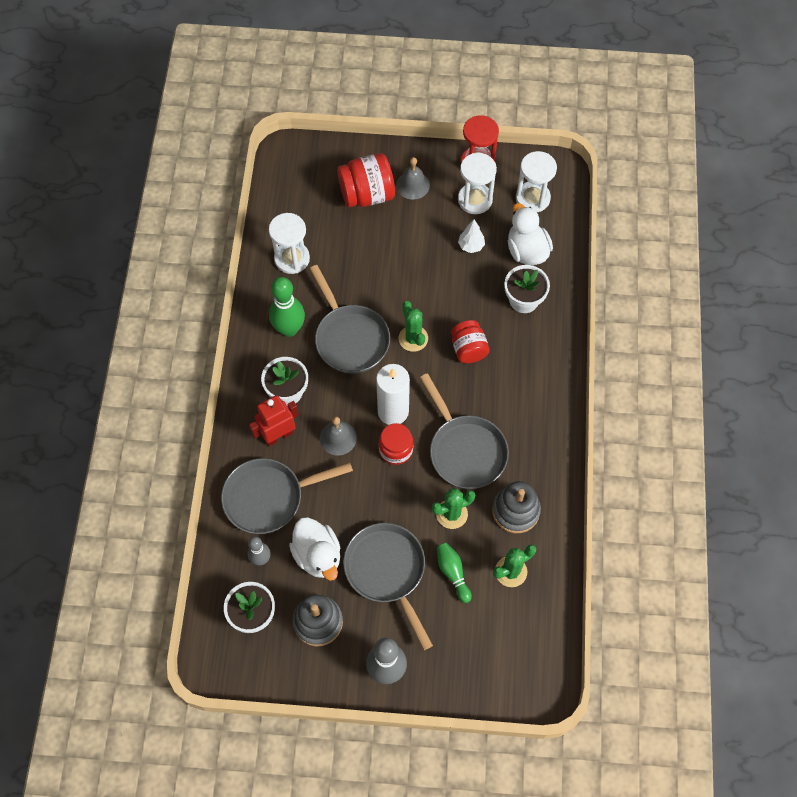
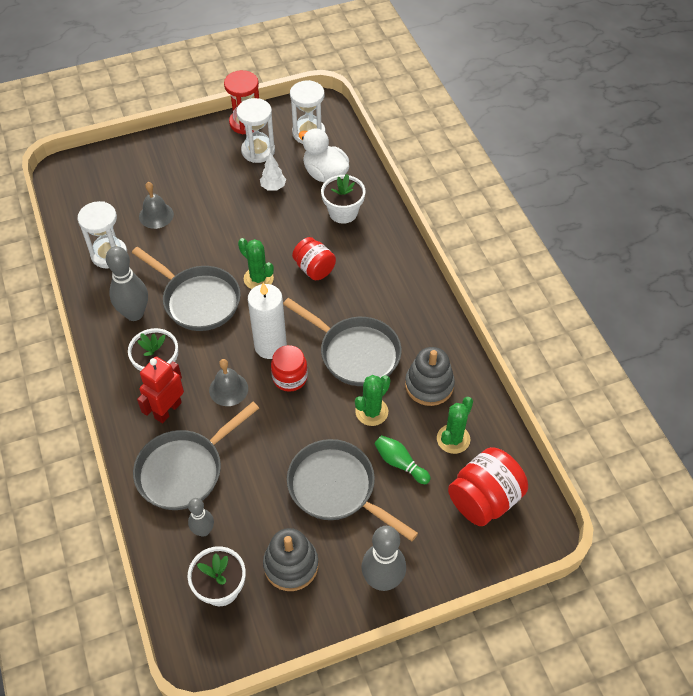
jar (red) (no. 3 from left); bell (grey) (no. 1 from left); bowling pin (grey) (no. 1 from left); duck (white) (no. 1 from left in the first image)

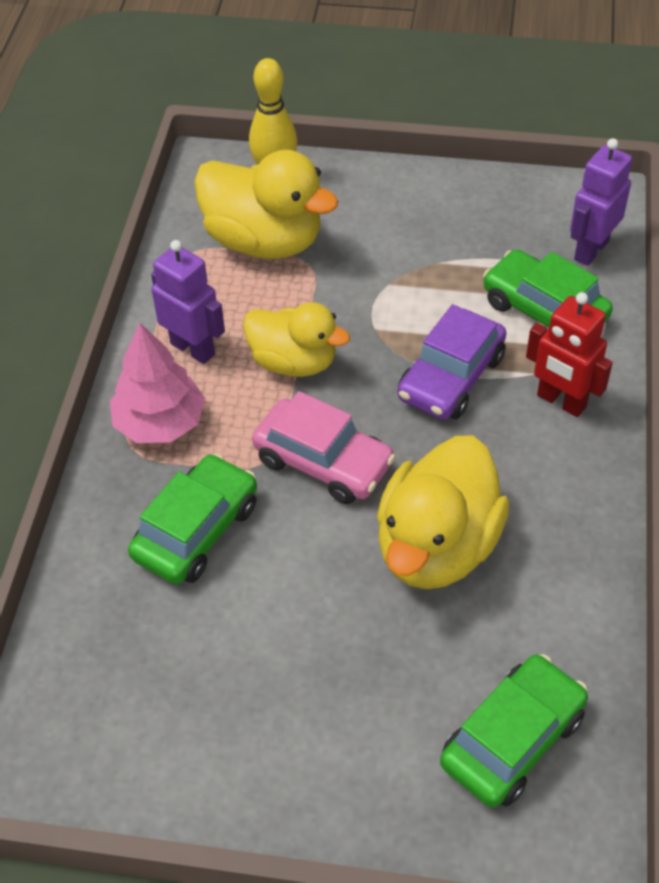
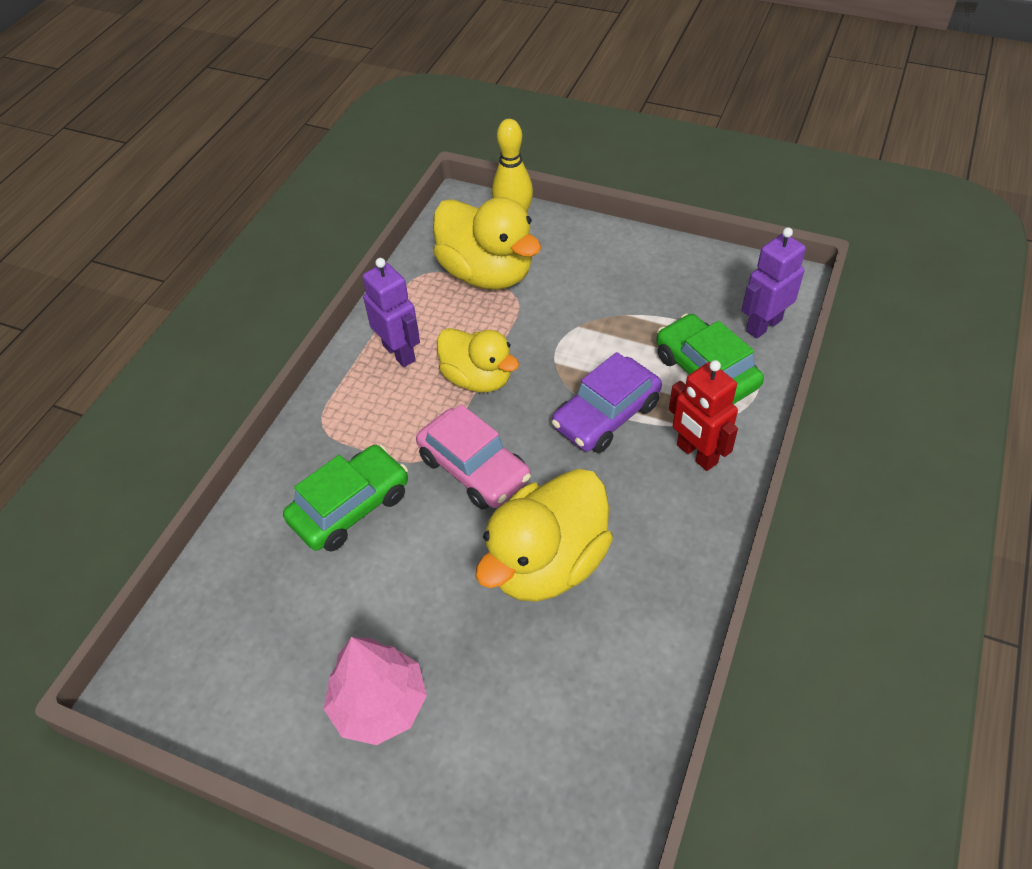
tree (pink); car (green) (no. 2 from left in the first image)

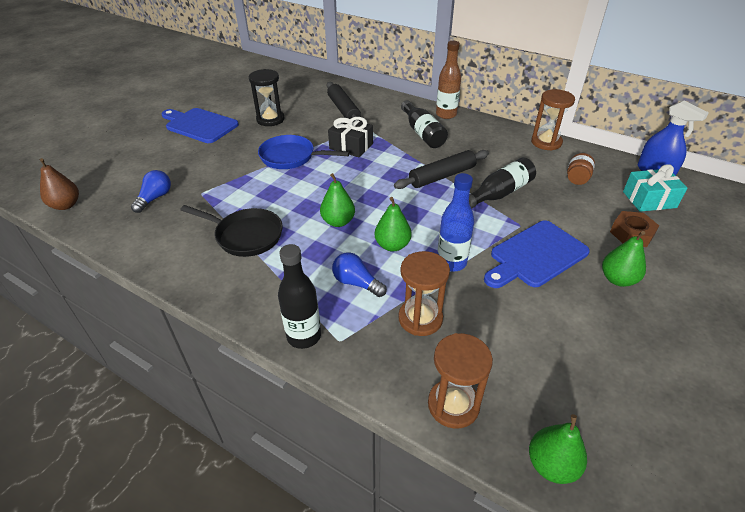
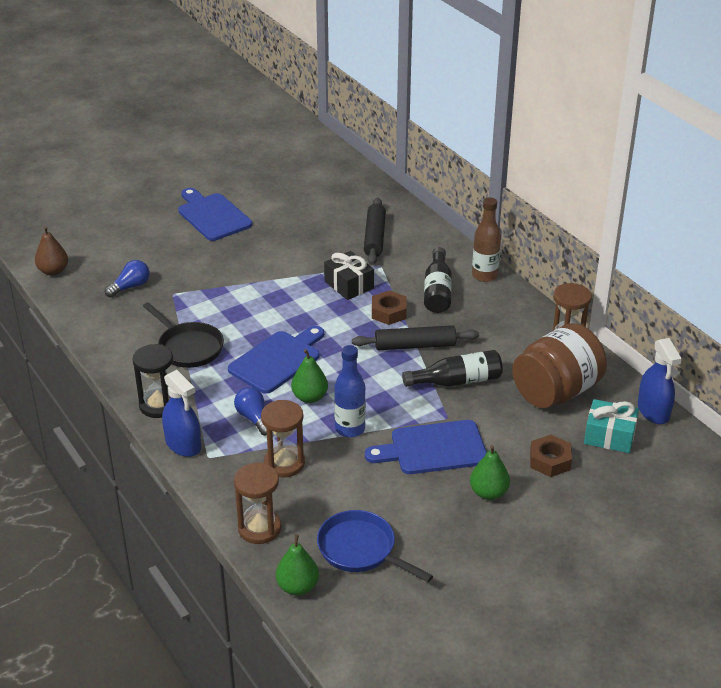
hourglass (black); pan (blue); jar (brown); cutting board (blue) (no. 2 from left); spray bottle (blue) (no. 1 from left); nut (brown) (no. 1 from left)

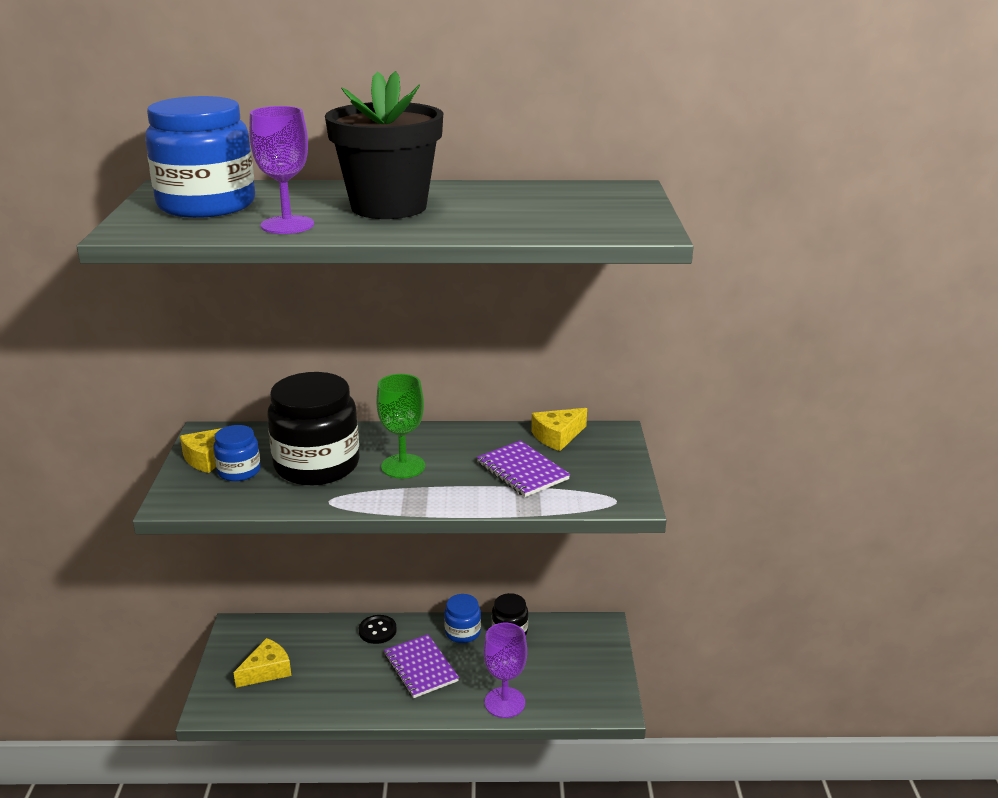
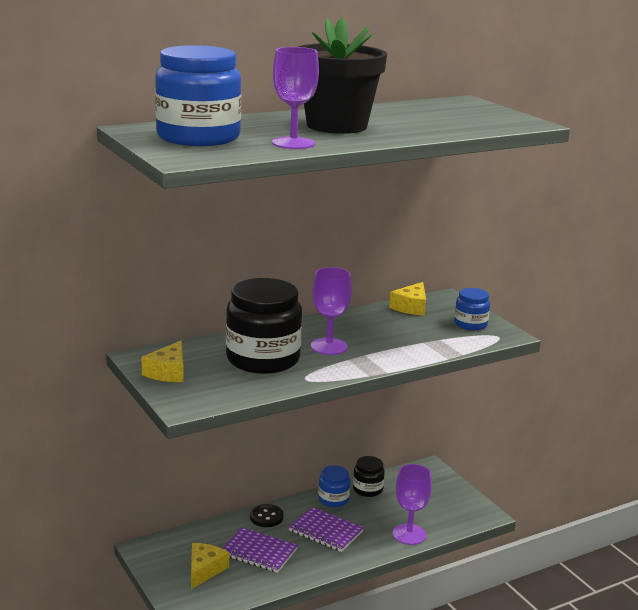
goblet (purple) (no. 2 from left); jar (blue) (no. 3 from left); notebook (purple) (no. 1 from left)

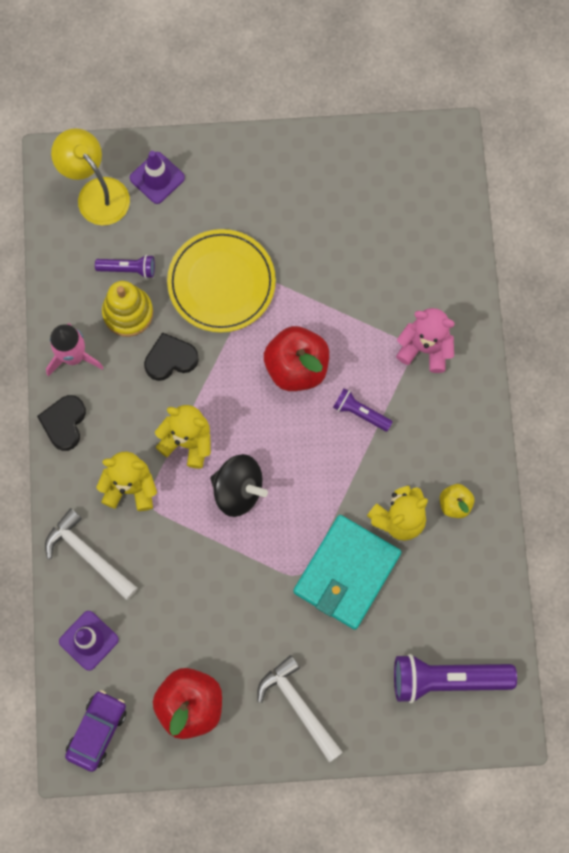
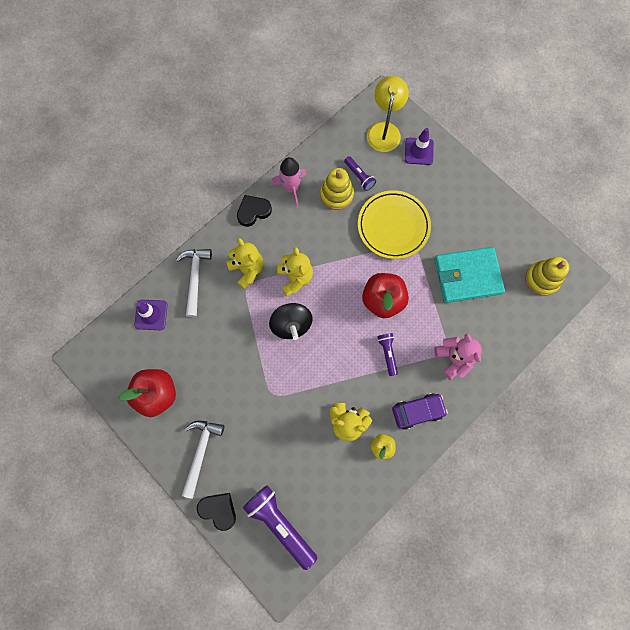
heart (black) (no. 1 from left); wallet (turquoise); car (purple); stacking toy (yellow) (no. 2 from left)

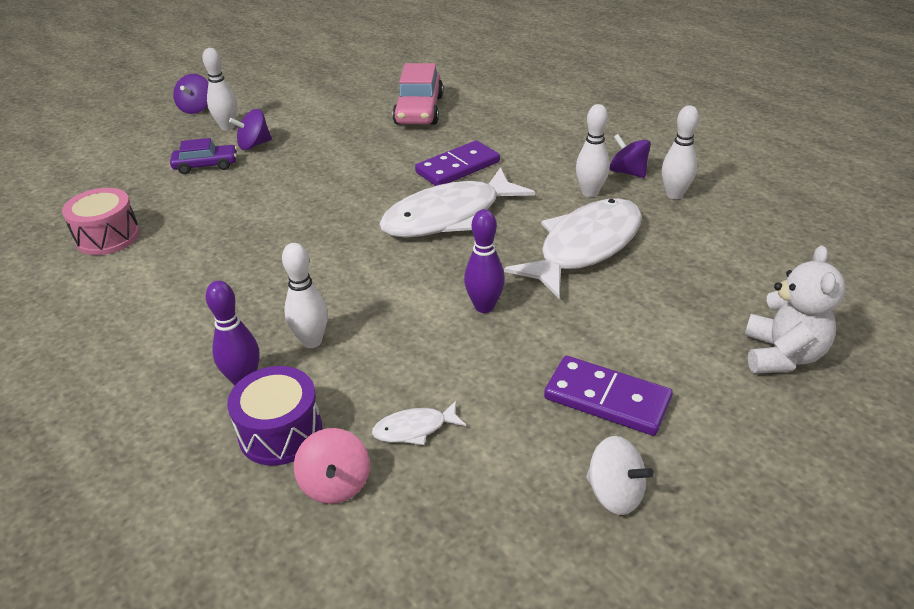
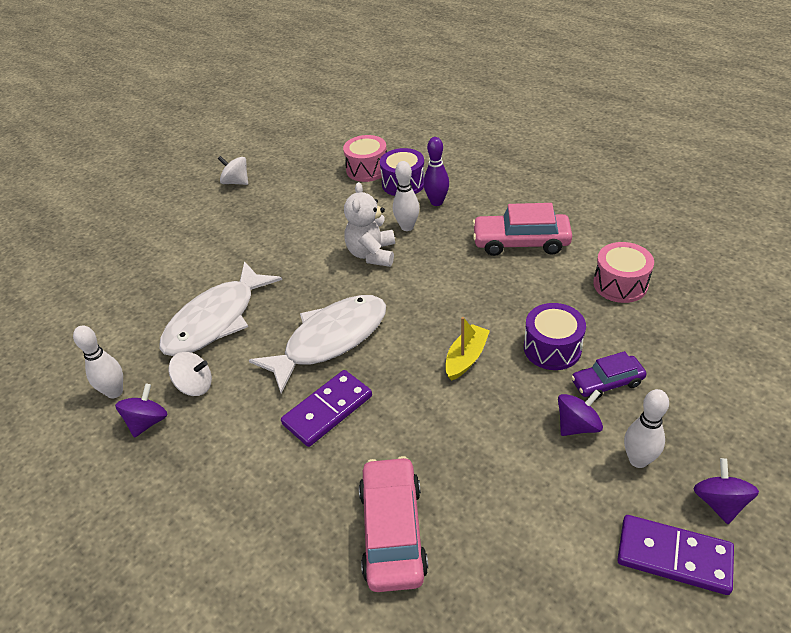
spinning top (white) (no. 1 from left); spinning top (purple) (no. 1 from left); bowling pin (purple) (no. 2 from left in the first image); teddy bear (white); domino (purple) (no. 2 from left); fish (white) (no. 1 from left in the first image); drum (pink) (no. 1 from left); car (pink) (no. 2 from left); drum (purple) (no. 2 from left); boat (yellow)

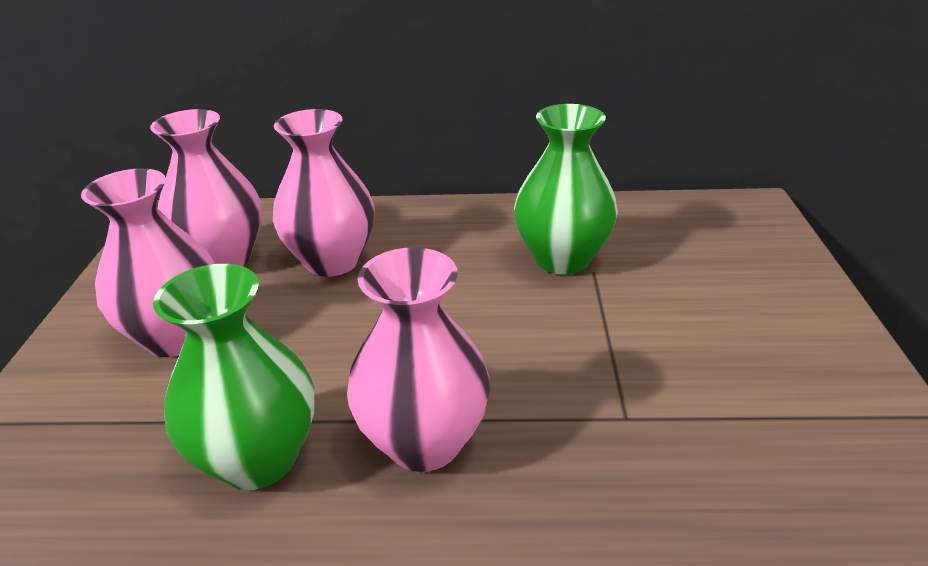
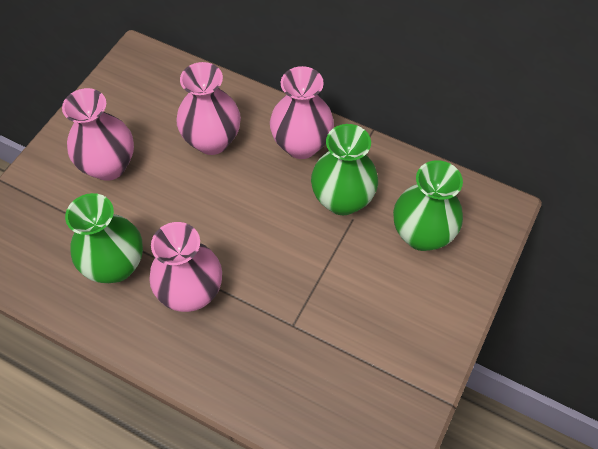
vase (pink) (no. 4 from left); vase (green) (no. 3 from left)

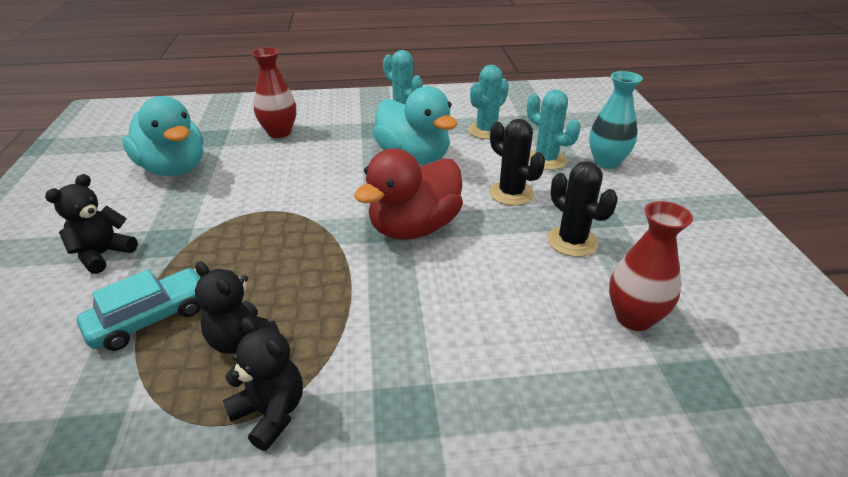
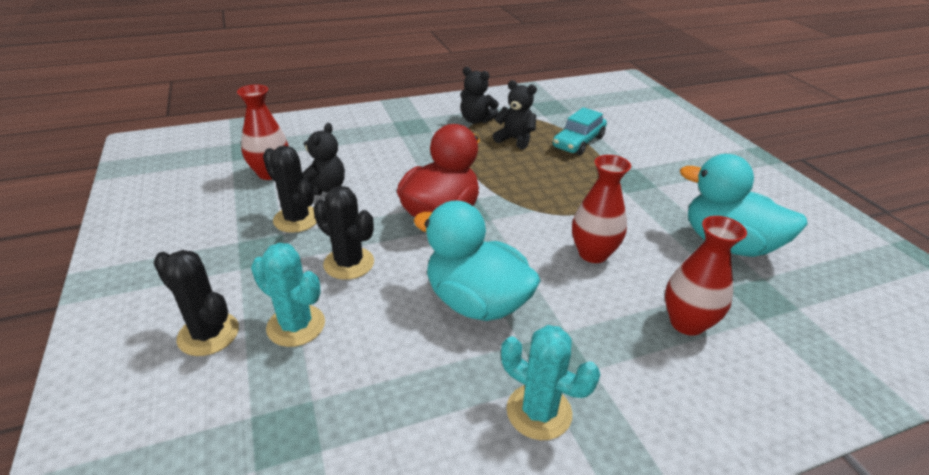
cactus (turquoise) (no. 2 from left in the first image); cactus (black) (no. 1 from left); teddy bear (black) (no. 1 from left); vase (red) (no. 2 from left)

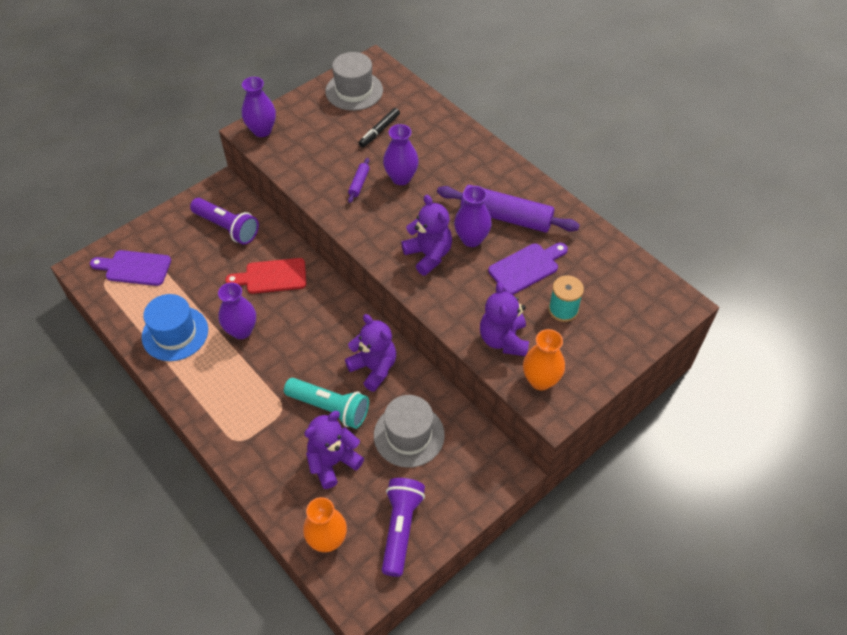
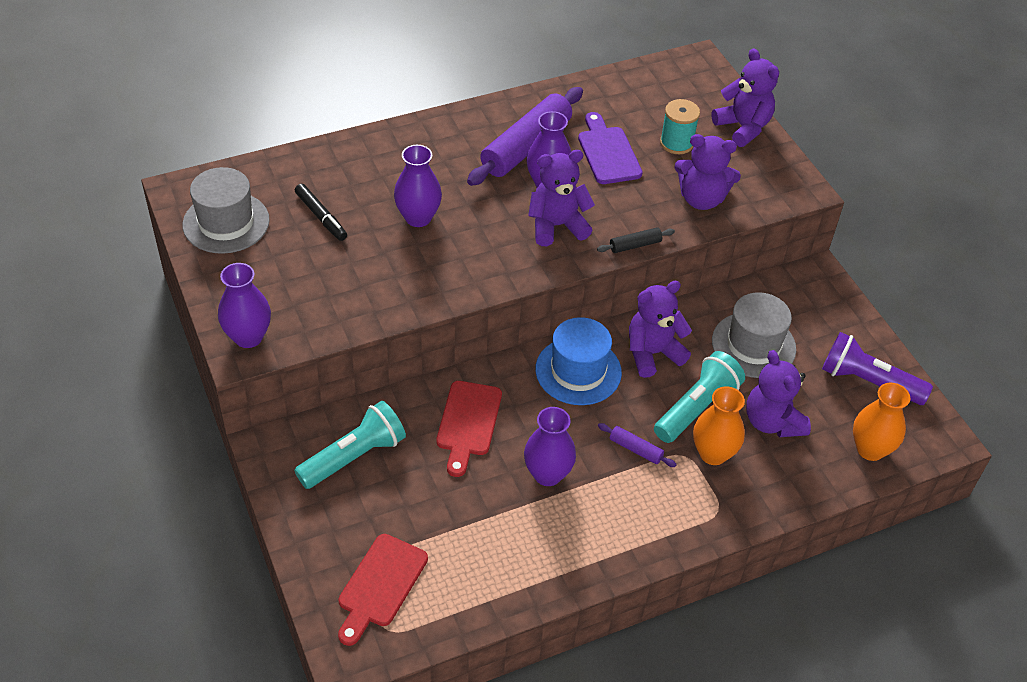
rolling pin (purple) (no. 2 from left); flashlight (turquoise) (no. 1 from left); cutting board (red) (no. 1 from left); hat (blue); vase (orange) (no. 1 from left); teddy bear (purple) (no. 4 from left); rolling pin (black)

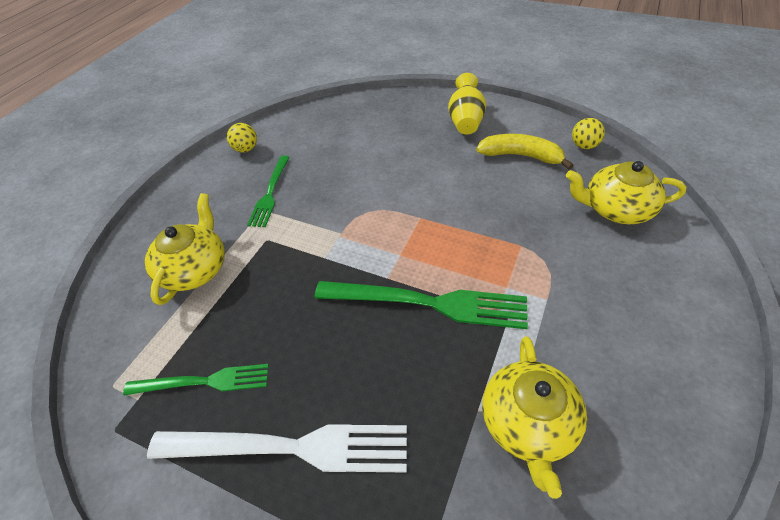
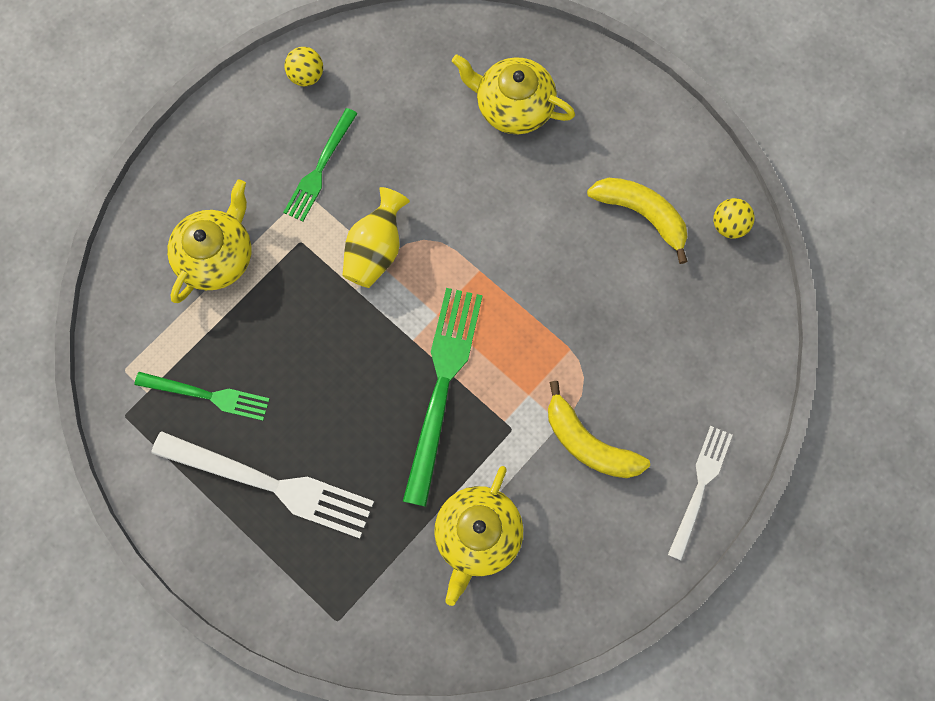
vase (yellow); teapot (yellow) (no. 3 from left); fork (green) (no. 3 from left); banana (yellow) (no. 1 from left); fork (white) (no. 2 from left)

